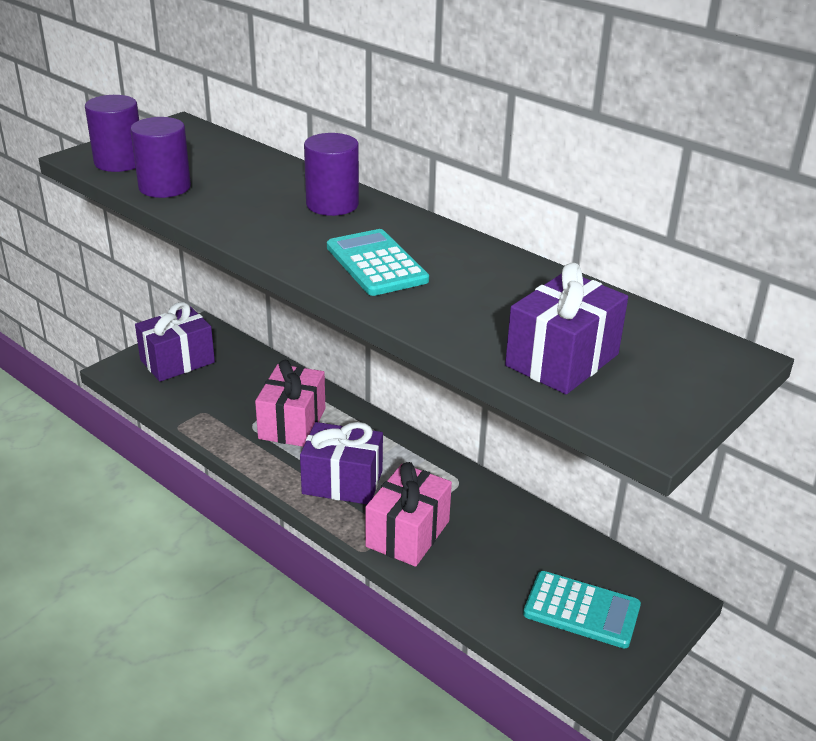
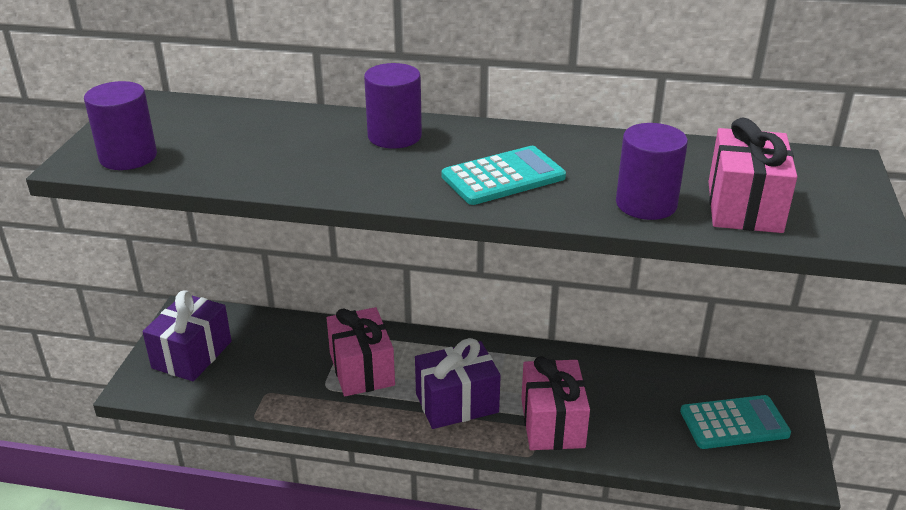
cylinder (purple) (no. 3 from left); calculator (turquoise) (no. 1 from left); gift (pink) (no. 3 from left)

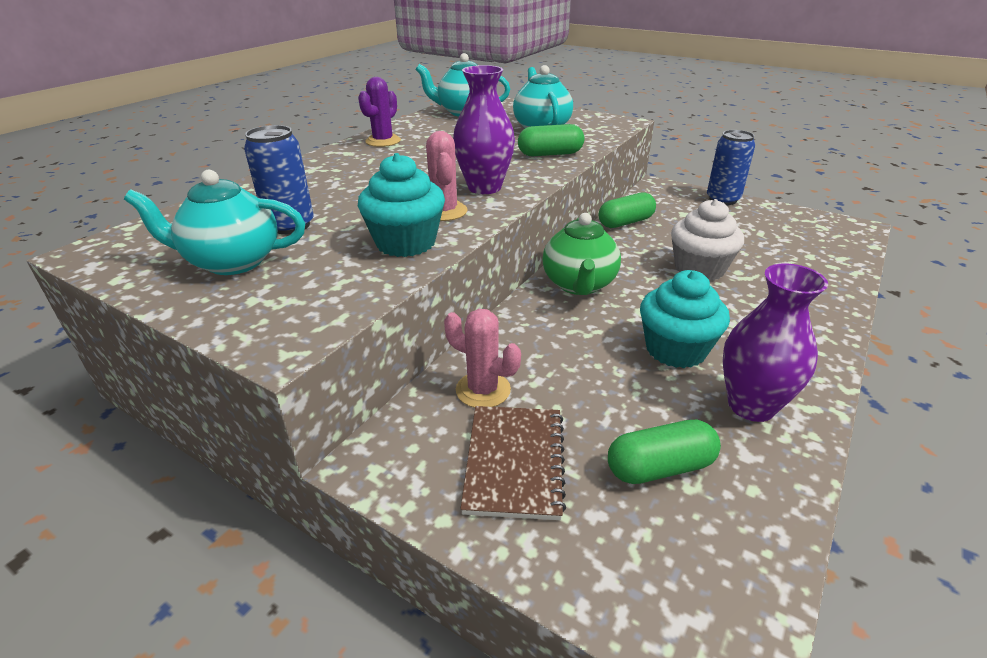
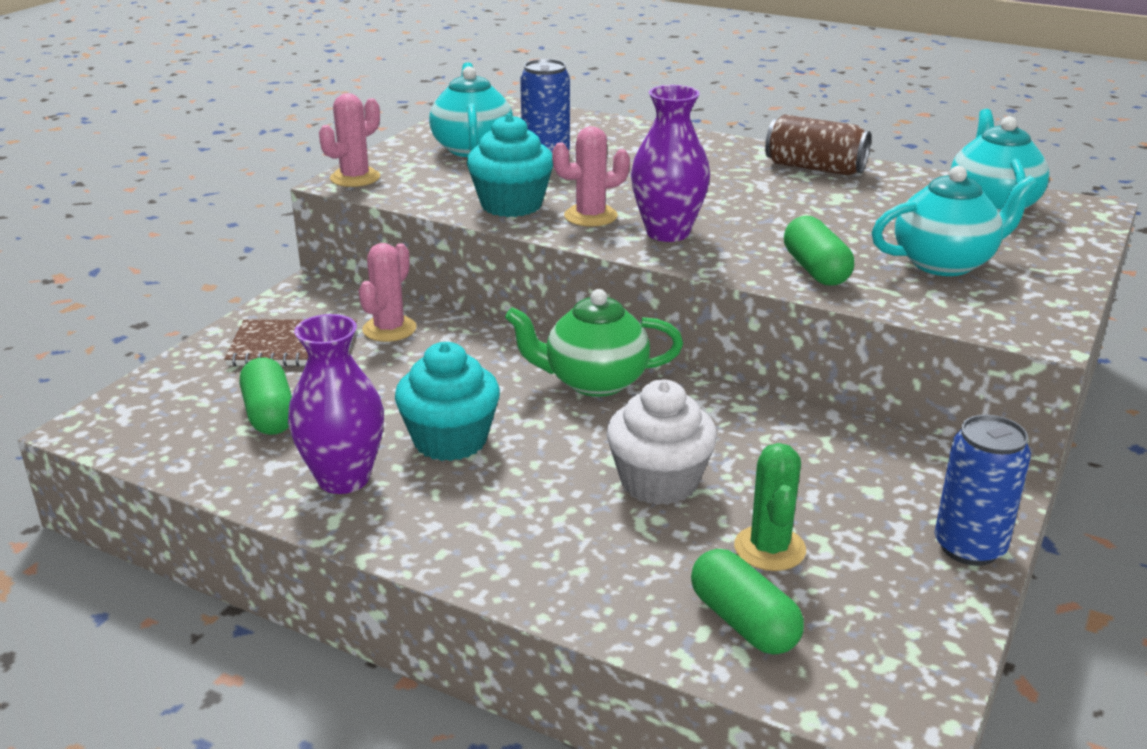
can (brown); capsule (green) (no. 2 from left); cactus (pink) (no. 1 from left); cactus (green)

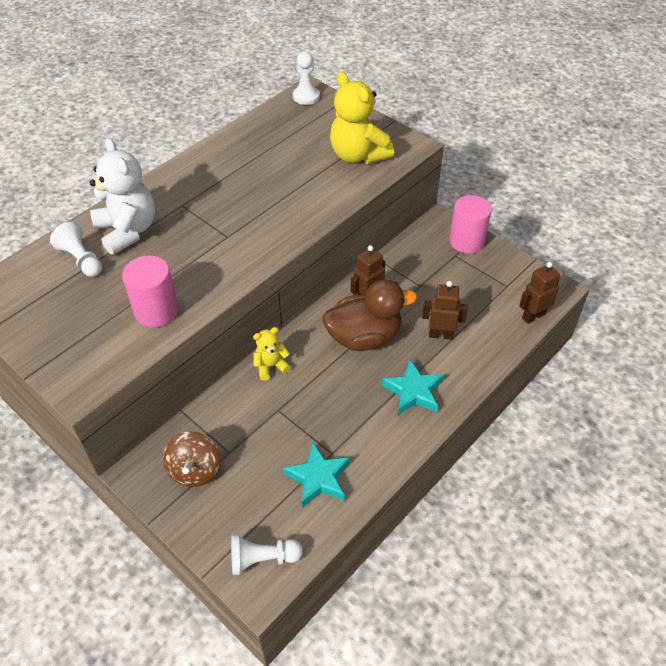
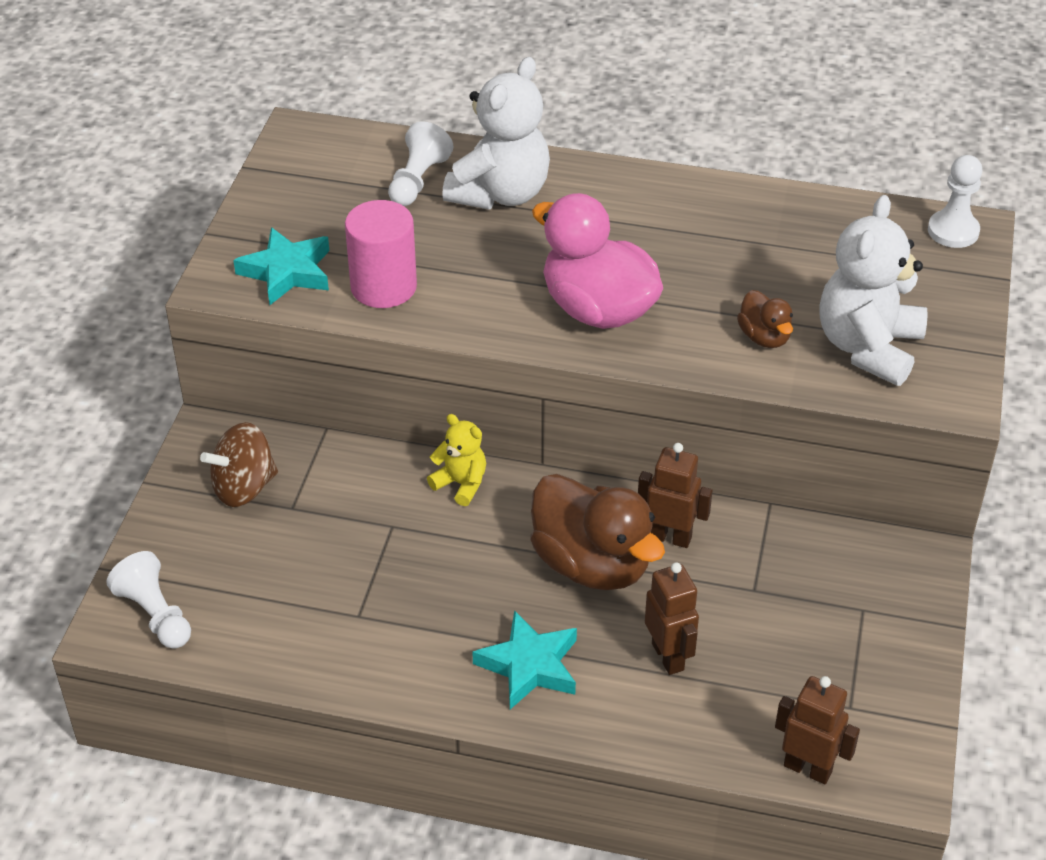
teddy bear (white) (no. 2 from left); cylinder (pink) (no. 2 from left in the first image); star (turquoise) (no. 1 from left); duck (pink); duck (brown) (no. 2 from left)

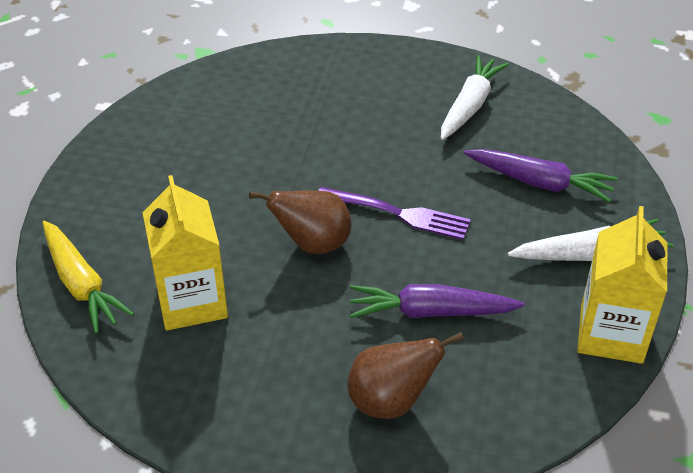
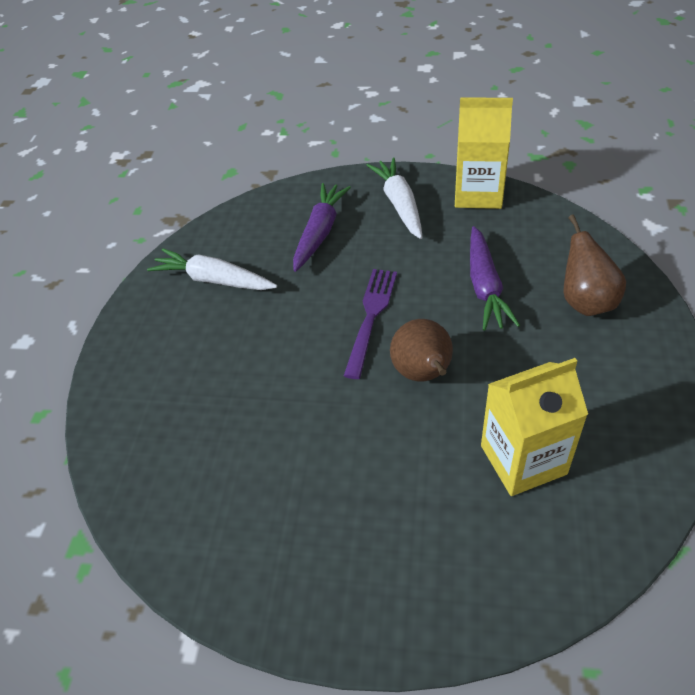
carrot (yellow)

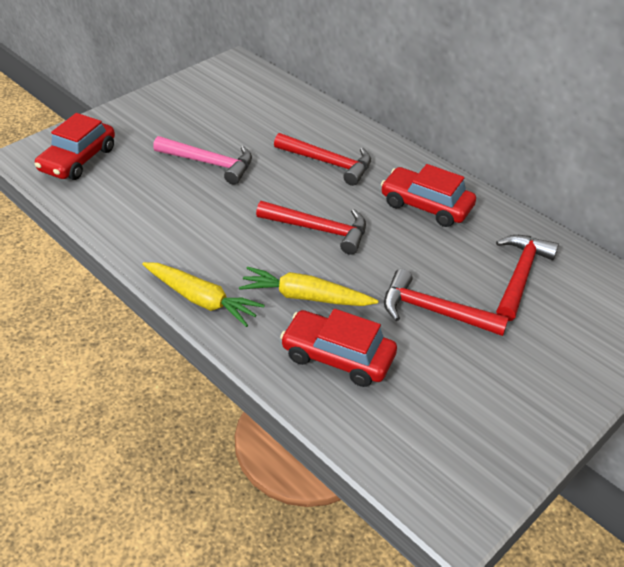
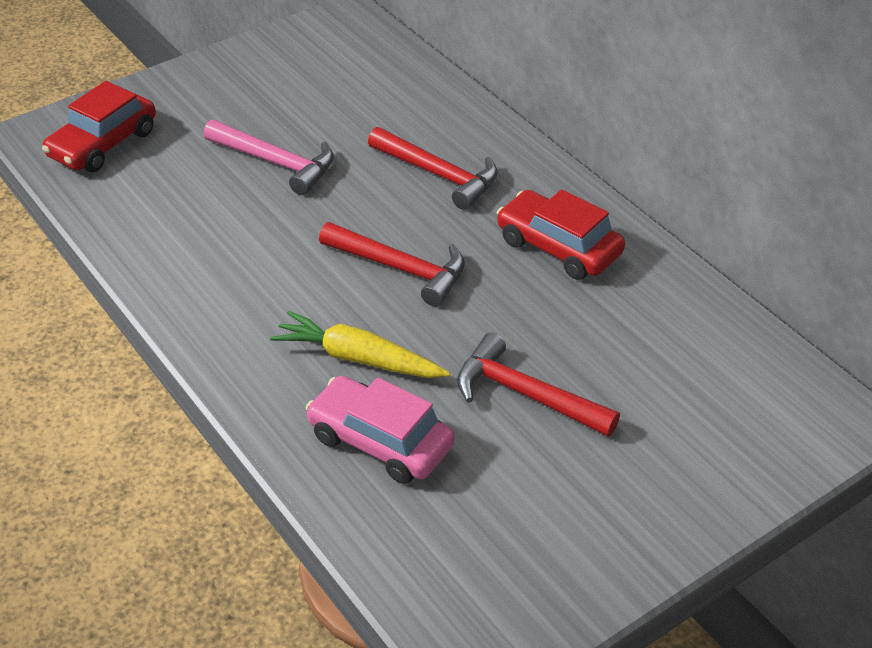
hammer (red) (no. 4 from left in the first image); carrot (yellow) (no. 1 from left in the first image); car (pink)

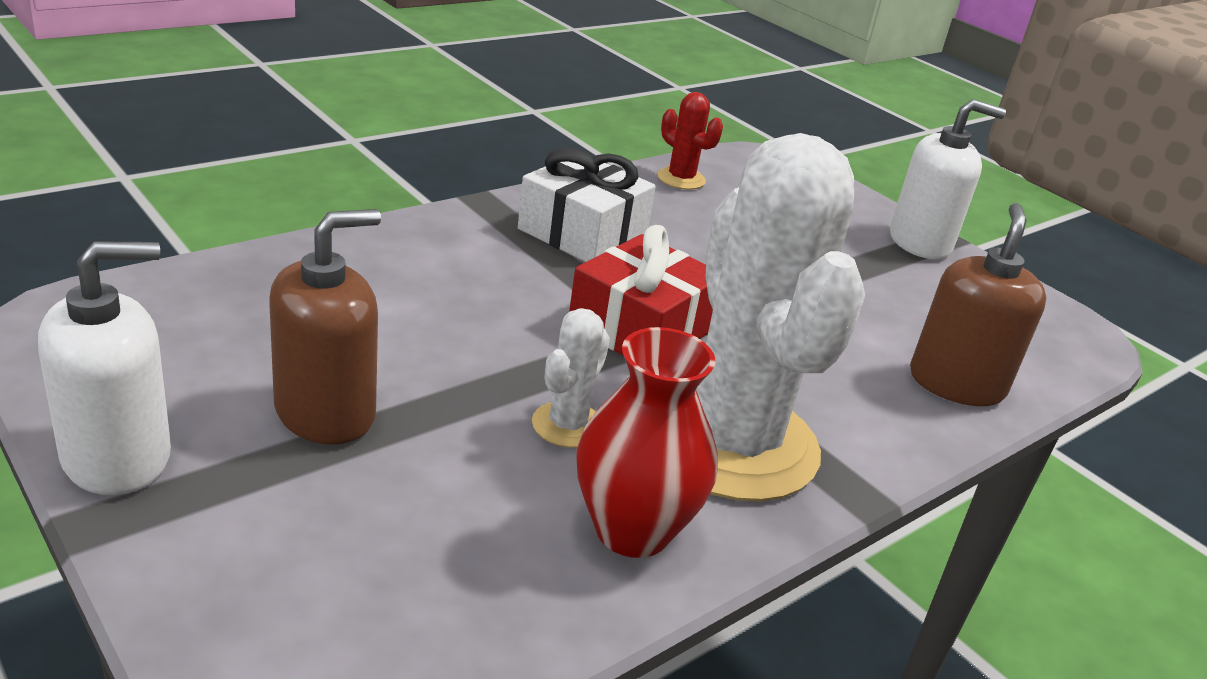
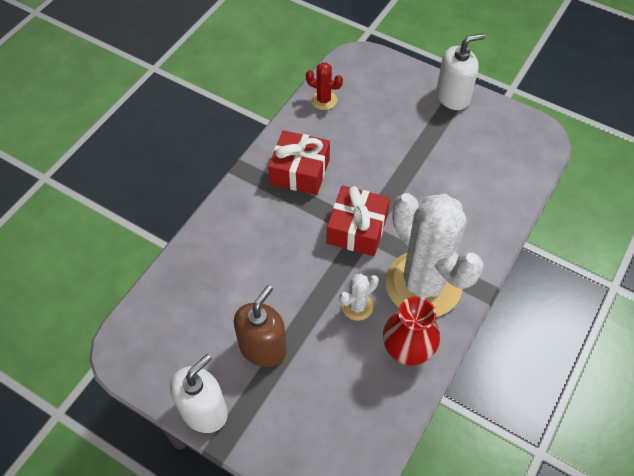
gift (red) (no. 1 from left); soap dispenser (brown) (no. 2 from left in the first image); cactus (white) (no. 1 from left)

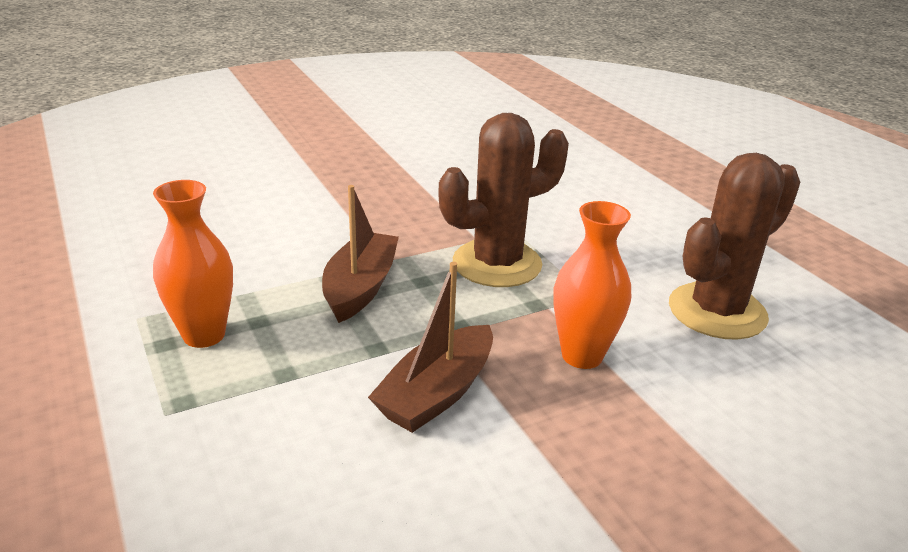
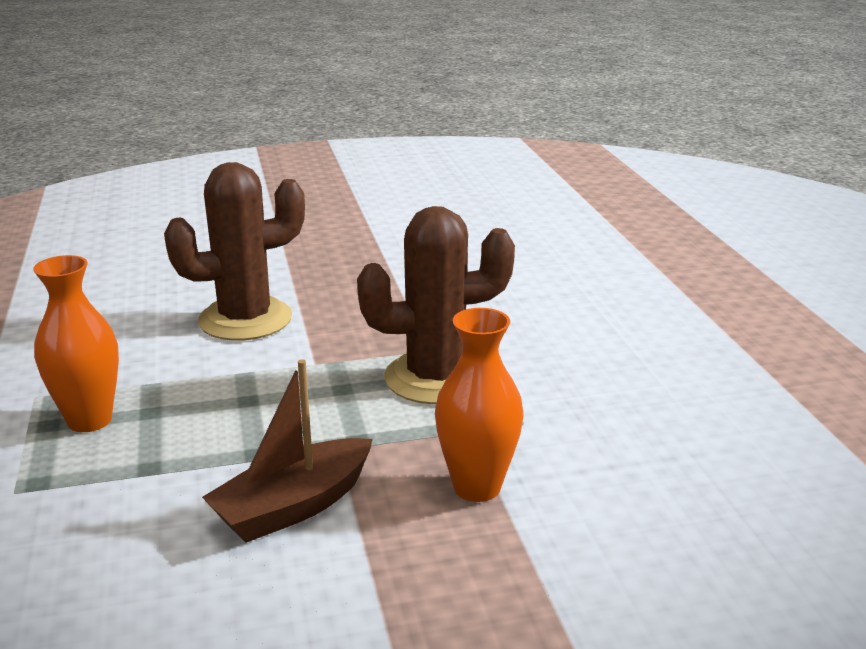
cactus (brown) (no. 1 from left); boat (brown) (no. 1 from left in the first image)

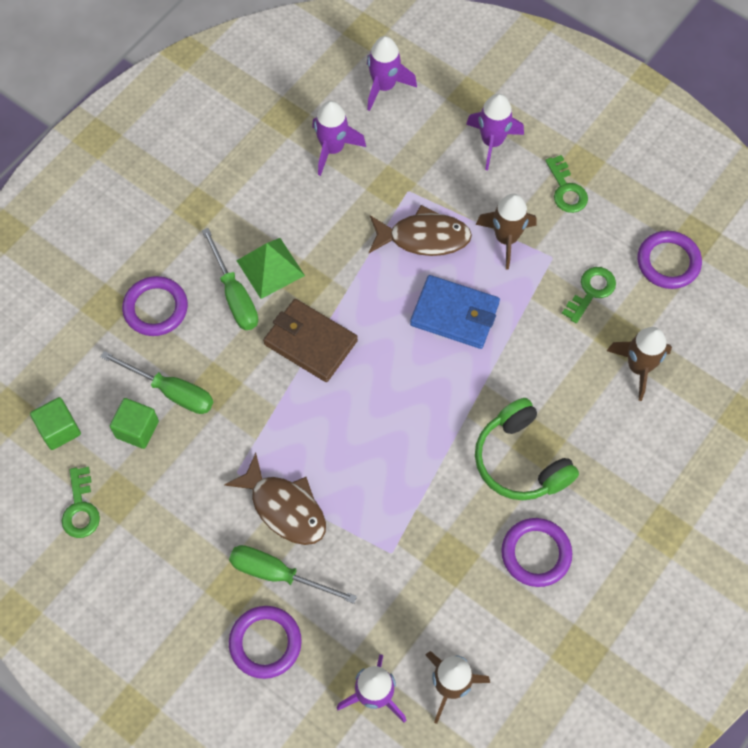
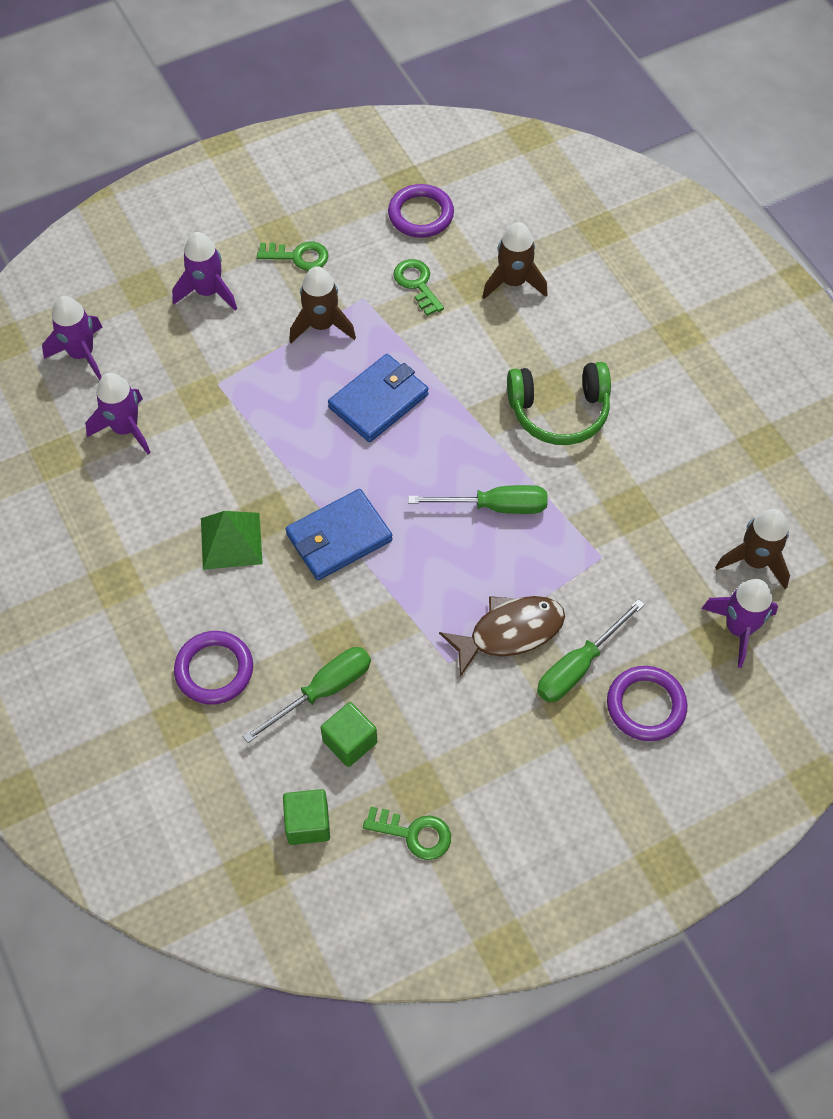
fish (brown) (no. 2 from left in the first image); screwdriver (green) (no. 2 from left); wallet (blue) (no. 1 from left); ring (purple) (no. 3 from left in the first image)

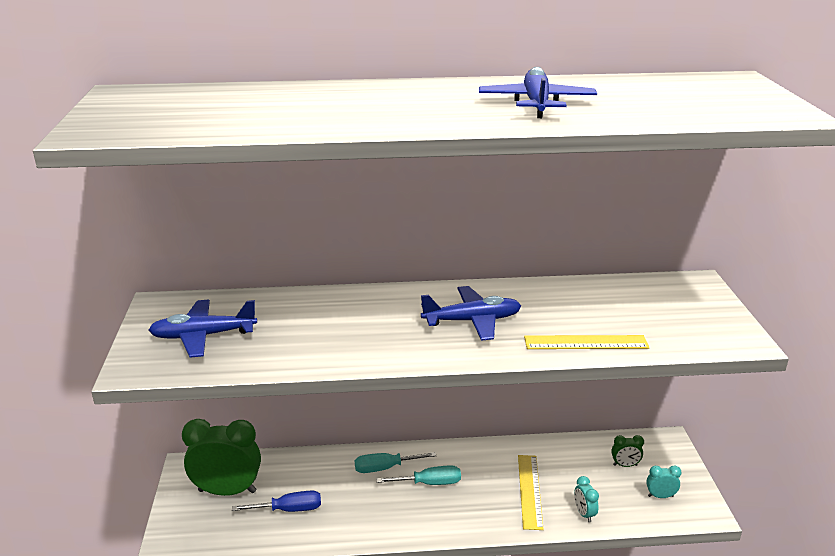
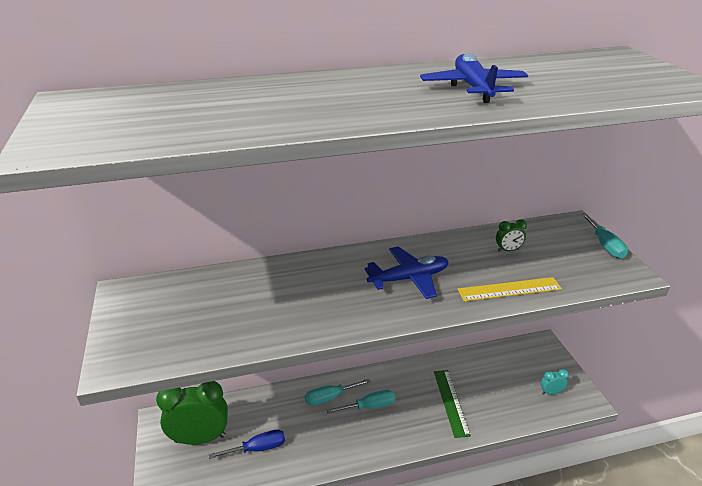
plane (blue) (no. 1 from left in the first image); clock (green) (no. 2 from left); ruler (green); clock (turquoise) (no. 1 from left in the first image); screwdriver (turquoise) (no. 3 from left)

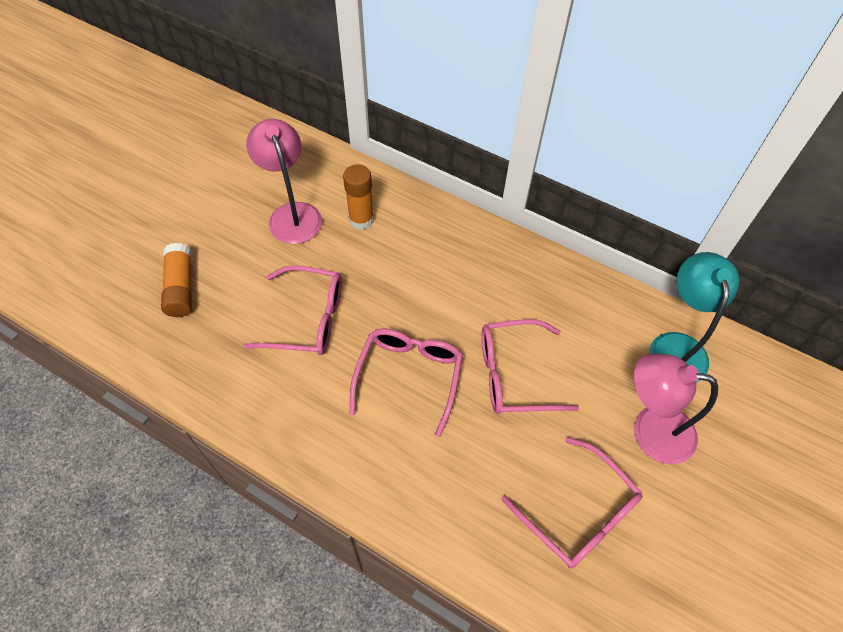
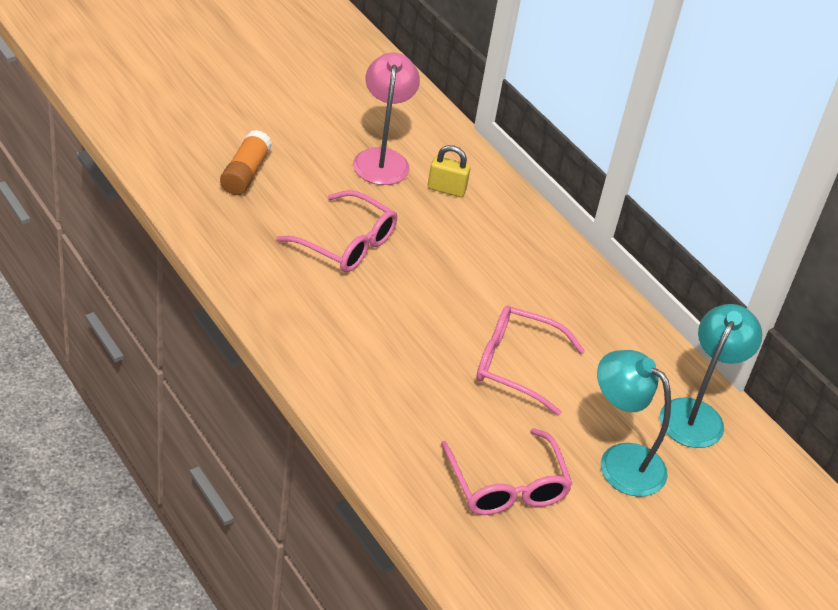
padlock (yellow); glasses (pink) (no. 2 from left in the first image); lamp (turquoise) (no. 1 from left)

